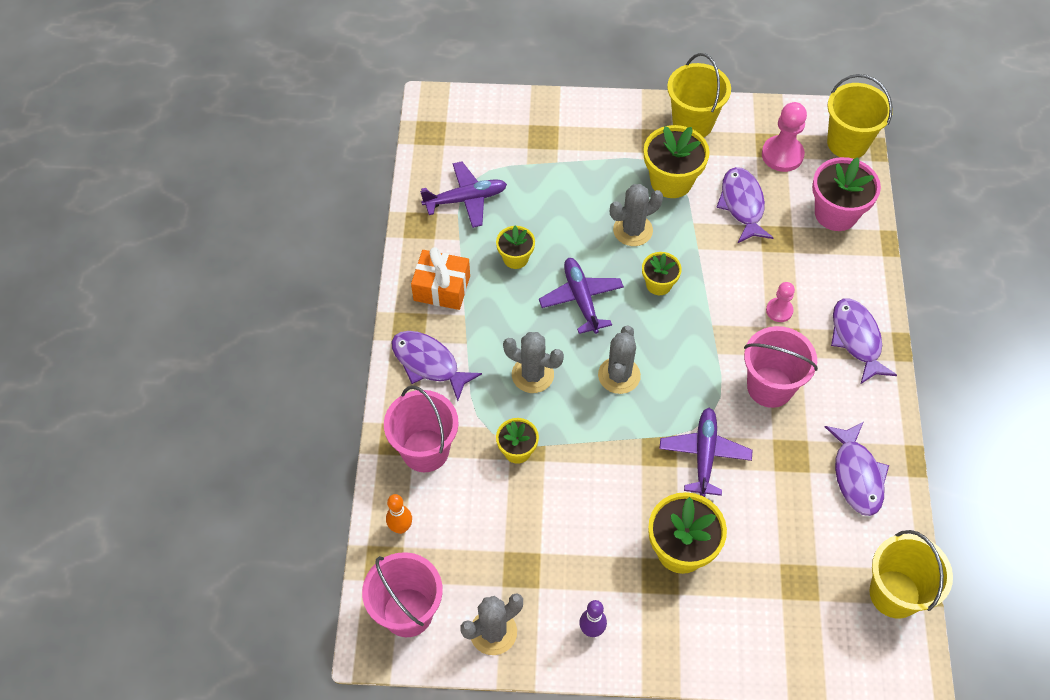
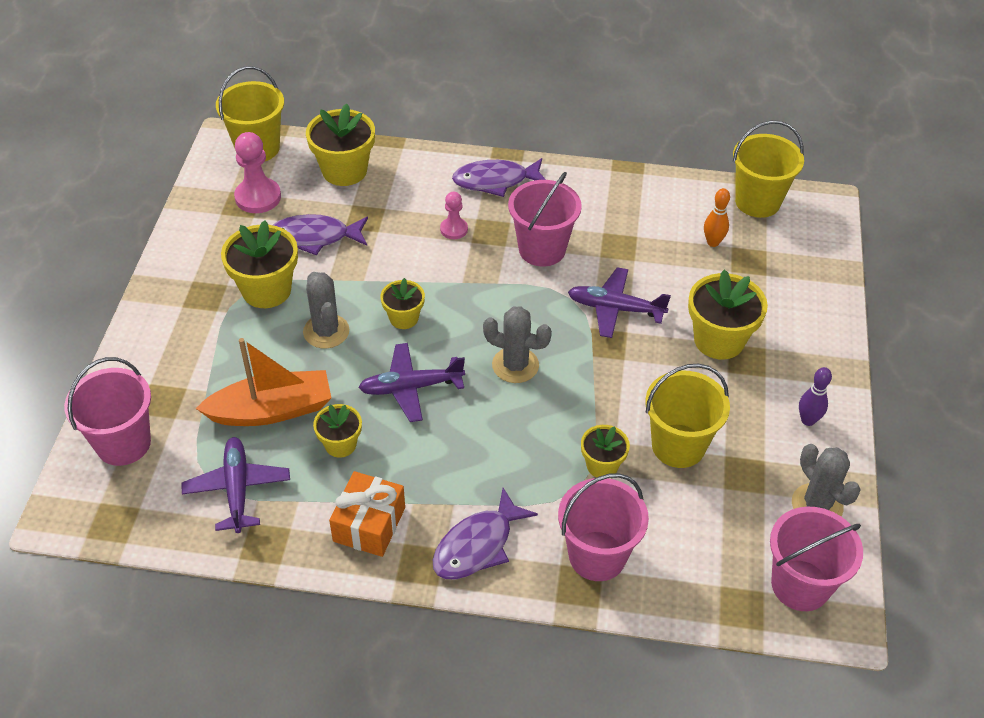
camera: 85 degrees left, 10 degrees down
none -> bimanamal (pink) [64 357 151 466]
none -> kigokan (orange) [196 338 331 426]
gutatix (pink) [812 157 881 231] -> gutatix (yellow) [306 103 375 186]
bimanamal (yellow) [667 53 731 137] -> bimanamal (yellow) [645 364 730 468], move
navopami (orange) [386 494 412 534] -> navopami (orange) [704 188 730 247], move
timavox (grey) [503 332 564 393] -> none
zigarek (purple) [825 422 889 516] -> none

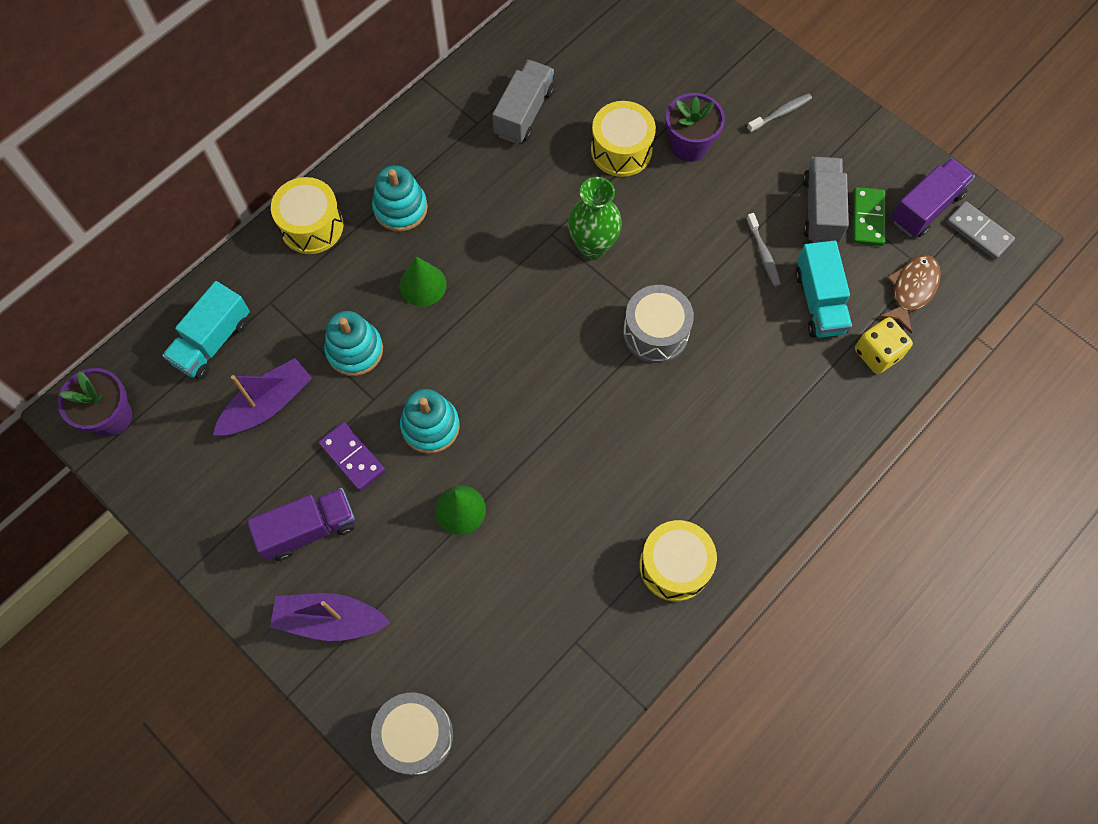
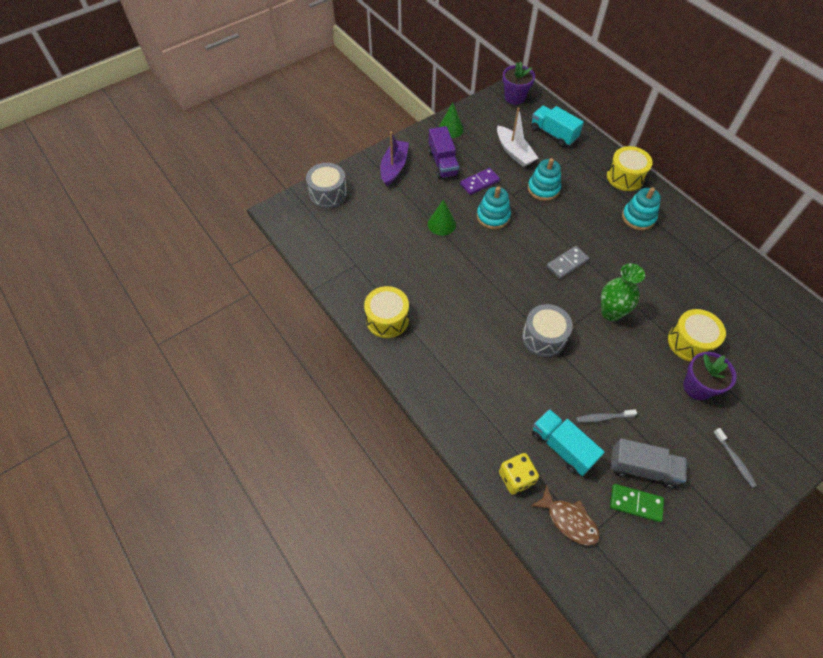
camera: 100 degrees right, 10 degrees down
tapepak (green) [399 256 447 307] -> tapepak (green) [439 103 464 138], move
kigokan (purple) [213 358 312 435] -> kigokan (white) [497 108 538 167]
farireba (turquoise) [795 241 852 338] -> farireba (turquoise) [532 409 604 476], 45 degrees clockwise
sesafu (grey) [946 201 1015 260] -> sesafu (grey) [547 246 589 279], move
farireba (grey) [493 60 555 144] -> none
farireba (purple) [891 158 975 237] -> none

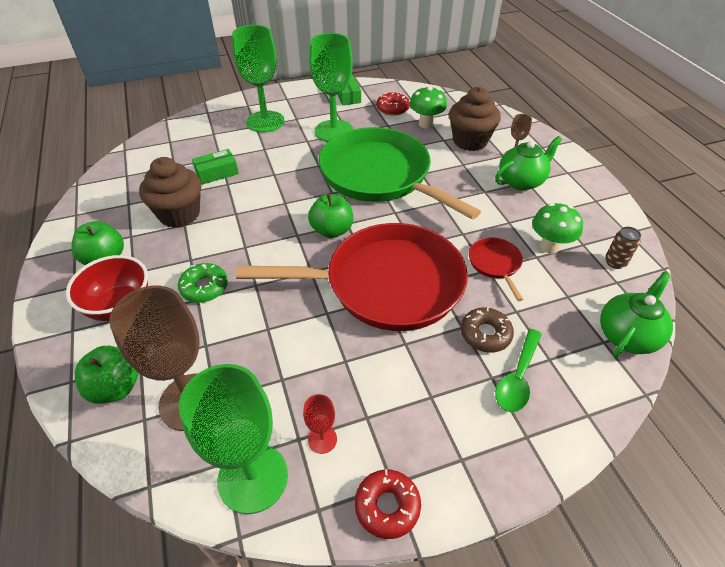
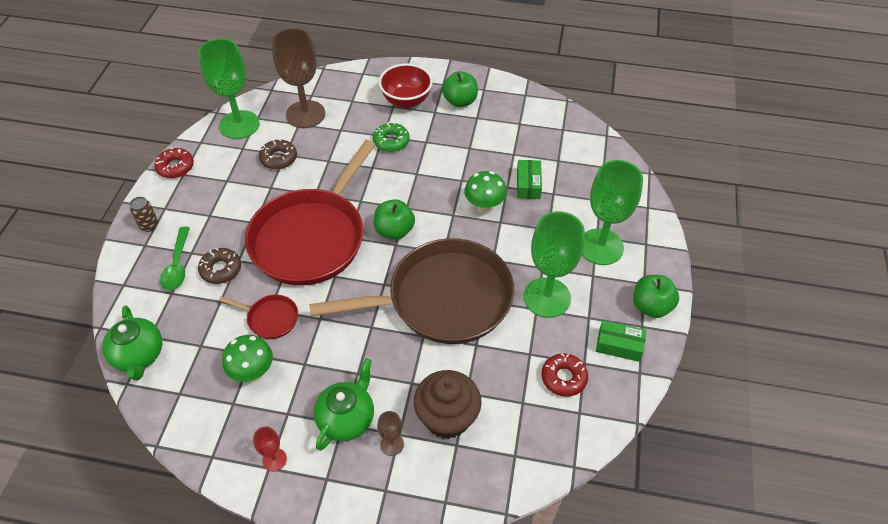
camera: 120 degrees right, 5 degrees up
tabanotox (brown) [605 227 641 269] -> tabanotox (brown) [130 197 158 232], move
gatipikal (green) [495 329 542 412] -> gatipikal (green) [160 227 190 291], 150 degrees counterclockwise
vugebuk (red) [303 394 337 454] -> vugebuk (red) [253 426 287 471], move
none -> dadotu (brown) [259 139 297 170]
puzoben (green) [319 127 481 220] -> puzoben (brown) [309 238 514 344]
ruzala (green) [495 136 562 190] -> ruzala (green) [314 358 374 451], 150 degrees counterclockwise
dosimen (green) [410 86 447 129] -> dosimen (green) [464 171 507 214], move
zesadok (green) [75 346 139 404] -> zesadok (green) [633 275 679 318], move
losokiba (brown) [139 157 201 228] -> none

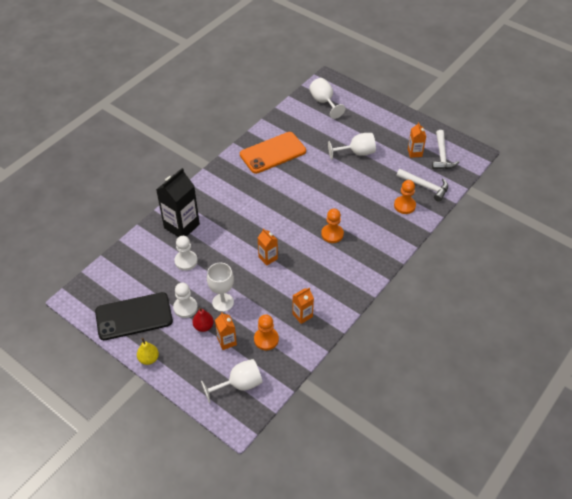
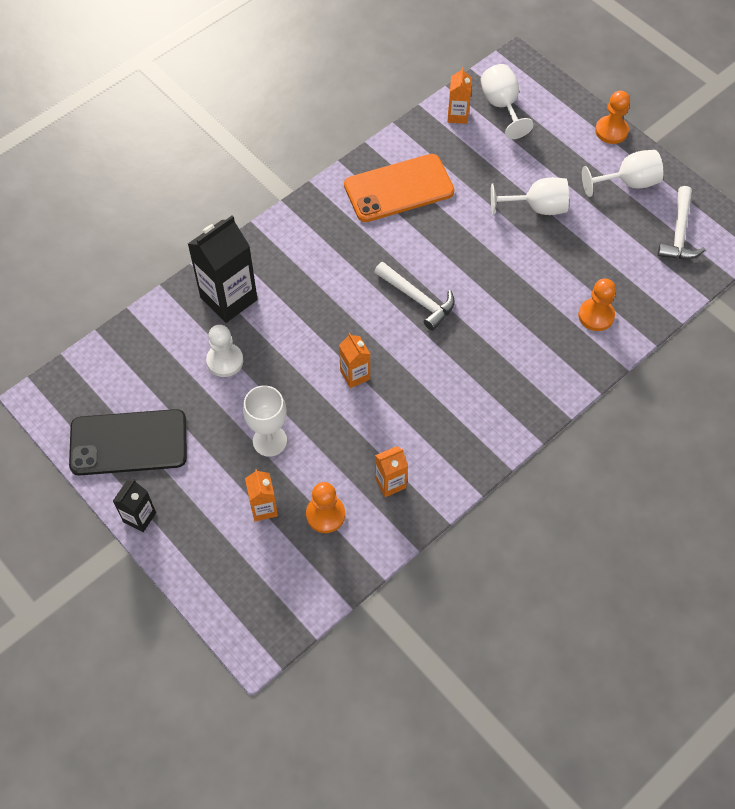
camera: 10 degrees right, 10 degrees up
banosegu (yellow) [137 338 159 365] -> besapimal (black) [113 479 156 532]
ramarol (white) [396 169 448 202] -> ramarol (white) [375 262 455 331], move
besapimal (orange) [408 122 426 158] -> besapimal (orange) [448 67 472 124], move
vugebuk (white) [201 359 263 403] -> vugebuk (white) [582 150 664 197], move
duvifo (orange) [321 209 344 243] -> duvifo (orange) [595 91 630 144], move
duvifo (white) [173 283 198 318] -> none
banosegu (red) [193 307 214 332] -> none

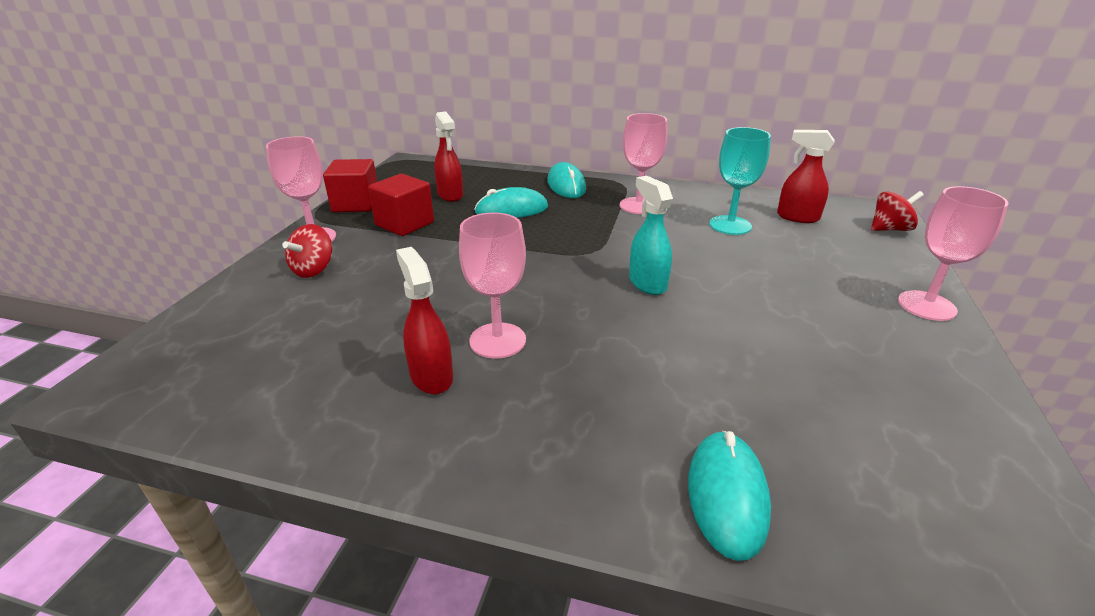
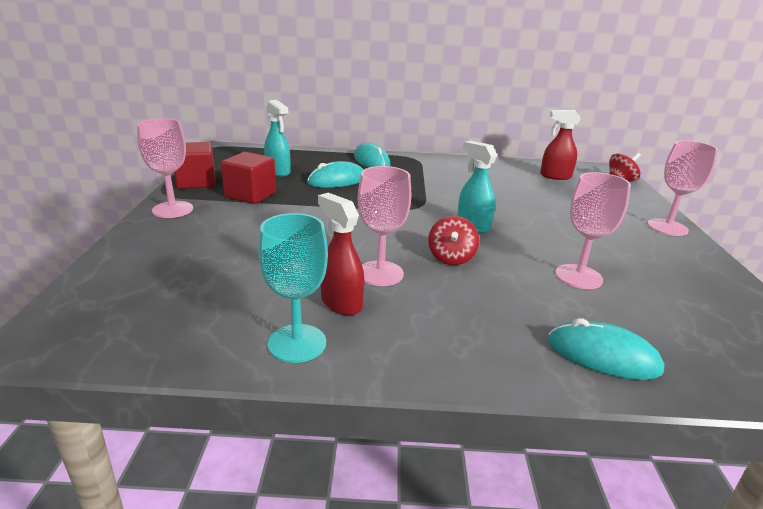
camera: 15 degrees left, 5 degrees down
vugebuk (turquoise) [709 127 771 235] -> vugebuk (turquoise) [259 213 328 363], move
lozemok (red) [434 111 463 202] -> lozemok (turquoise) [264 100 290 177]
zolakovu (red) [282 224 332 278] -> zolakovu (red) [428 216 479 265], move
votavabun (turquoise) [688 431 771 561] -> votavabun (turquoise) [548 318 664 380], 60 degrees counterclockwise
vugebuk (pink) [620 113 668 214] -> vugebuk (pink) [555 172 631 289], move

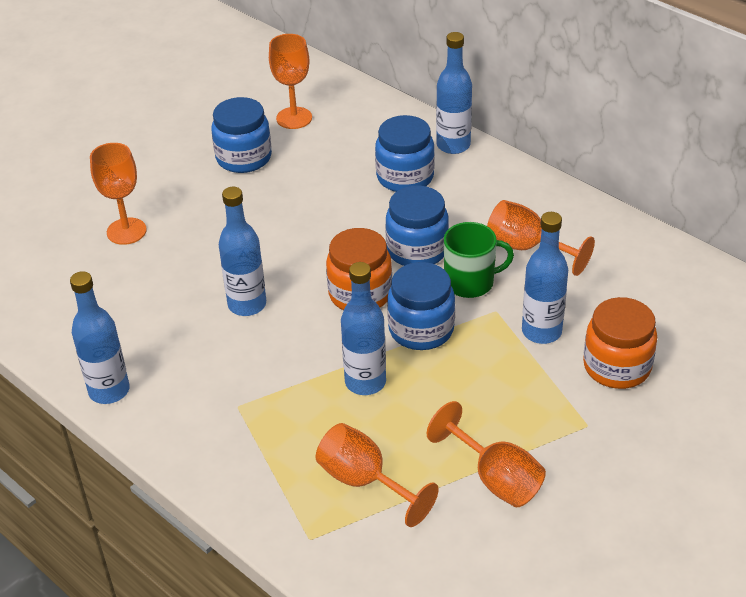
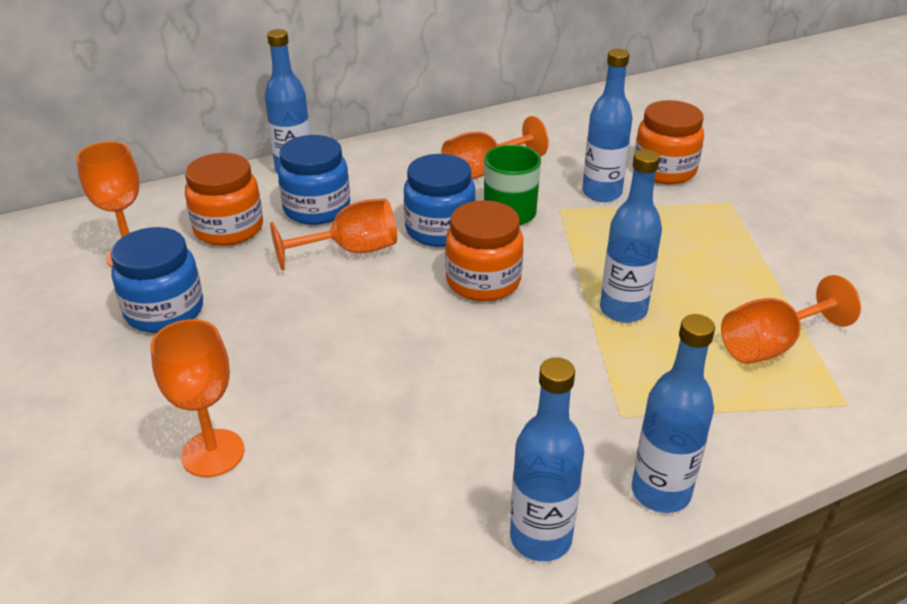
camera: 70 degrees left, 5 degrees down
none -> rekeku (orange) [185 153 263 246]
vugebuk (orange) [427 401 546 507] -> vugebuk (orange) [270 198 397 270], move
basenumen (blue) [219 187 266 316] -> basenumen (blue) [632 314 715 513], move
rekeku (blue) [387 262 455 350] -> none

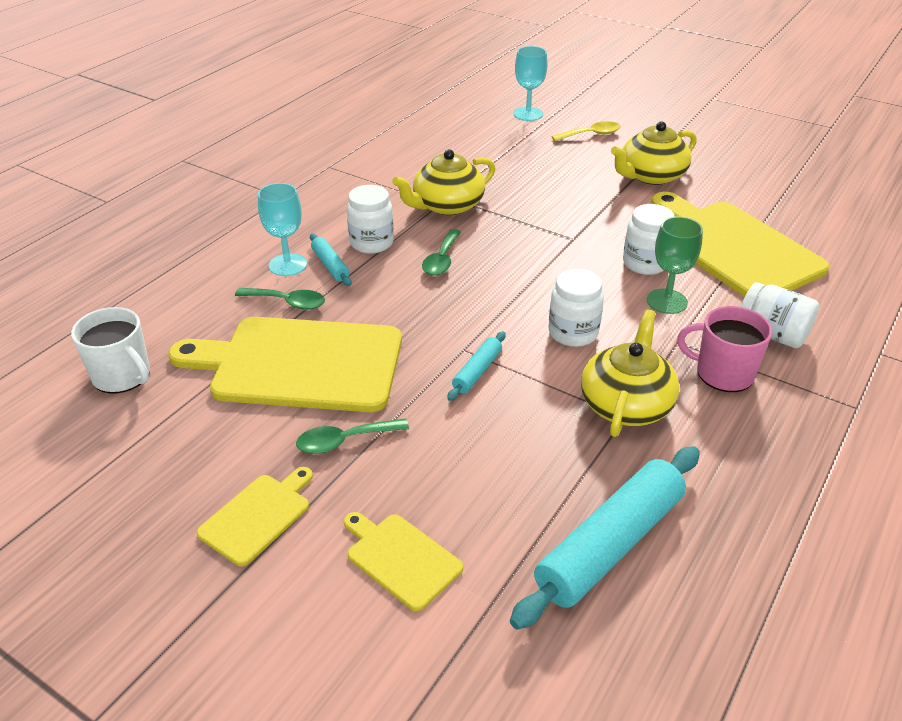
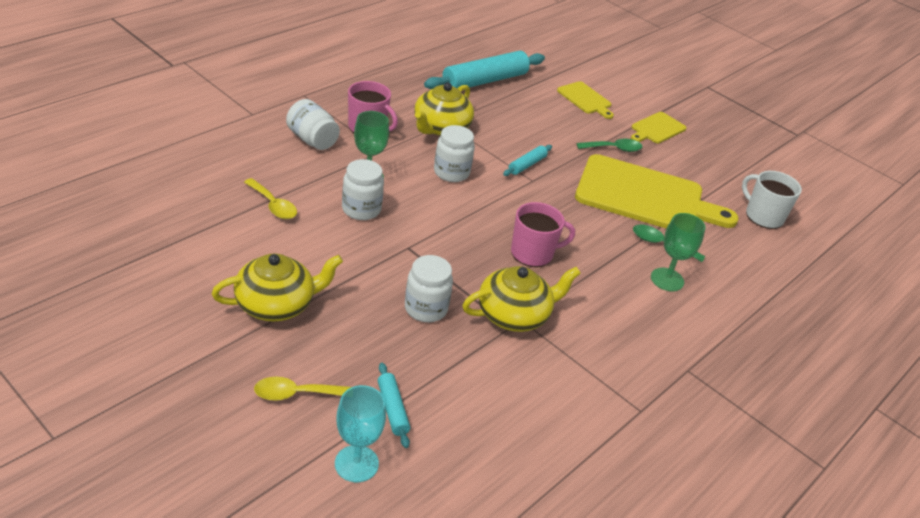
camera: 175 degrees left, 0 degrees up
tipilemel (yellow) [651 192 830 297] -> gatipikal (yellow) [244 178 297 219]
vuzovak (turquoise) [310 233 351 286] -> vuzovak (turquoise) [378 363 410 448], move
rekeku (white) [347 185 394 254] -> rekeku (white) [405 255 453 322], move
gatipikal (green) [422 229 461 276] -> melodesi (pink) [511 202 575 267]
vugebuk (turquoise) [258 183 307 276] -> vugebuk (green) [651 213 706 291]

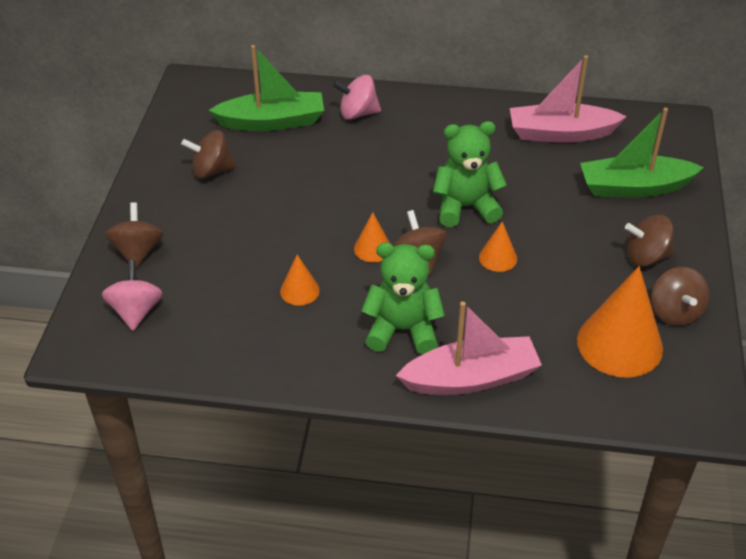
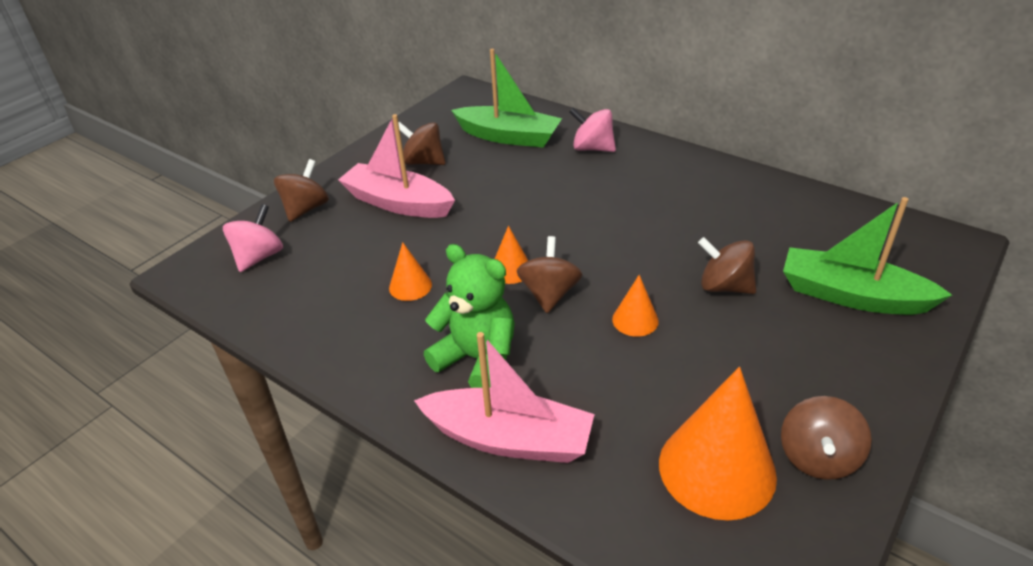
camera: 30 degrees right, 5 degrees down
kigokan (pink) [510 55 627 143] -> kigokan (pink) [338 114 455 218], move
zolakovu (brown) [625 215 674 267] -> zolakovu (brown) [698 237 756 294], move
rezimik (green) [433 121 507 227] -> none

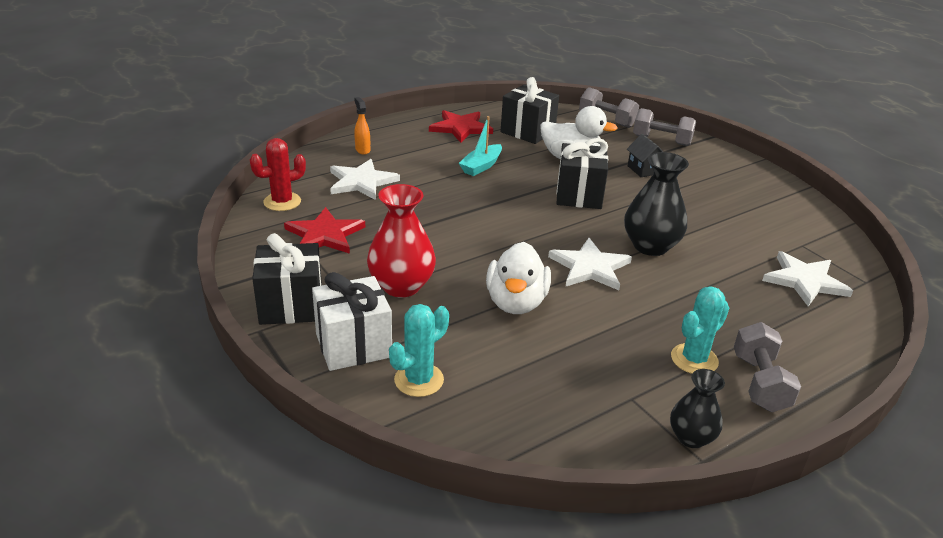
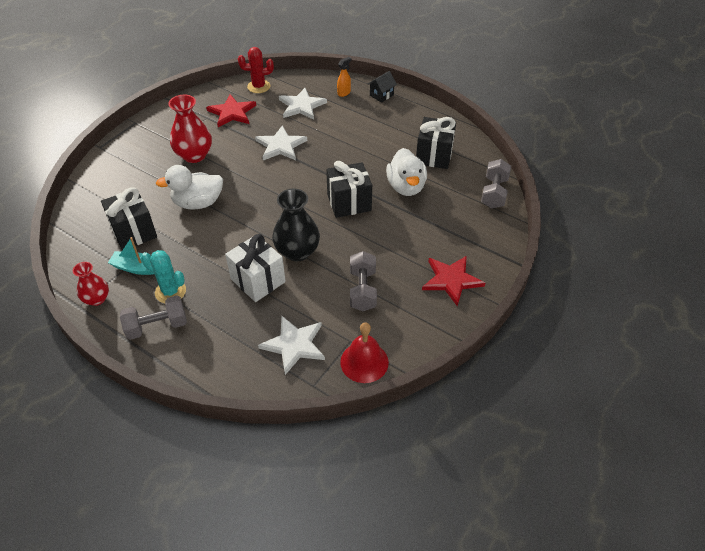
camera: 70 degrees right, 15 degrees up
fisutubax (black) [670 369 725 448] -> fisutubax (red) [73 262 109 306]
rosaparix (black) [252 233 322 325] -> rosaparix (black) [101 187 157 250], move
kigokan (turquoise) [459 116 502 176] -> kigokan (turquoise) [108 237 154 275], move
rosaparix (white) [312 272 392 371] -> rosaparix (white) [225 234 286 302], move
timavox (red) [250 138 306 211] -> timavox (red) [238 47 274 93], 45 degrees counterclockwise
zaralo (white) [548 238 632 290] -> zaralo (white) [255 125 307 160], move
none -> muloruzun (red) [340 322 389 383]
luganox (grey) [633 108 696 146] -> luganox (grey) [350 251 377 311], move
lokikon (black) [627 134 663 177] -> lokikon (black) [368 71 397 103], move
zaralo (red) [429 110 493 143] -> zaralo (red) [422 256 485 306], move
timavox (turquoise) [389 304 449 397] -> none

